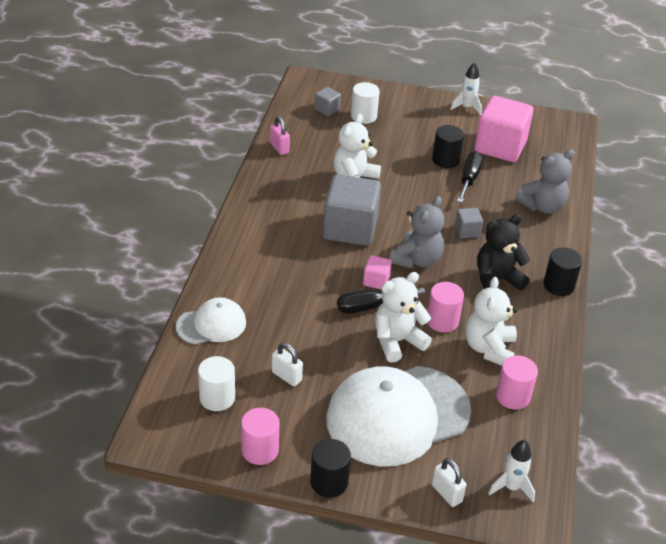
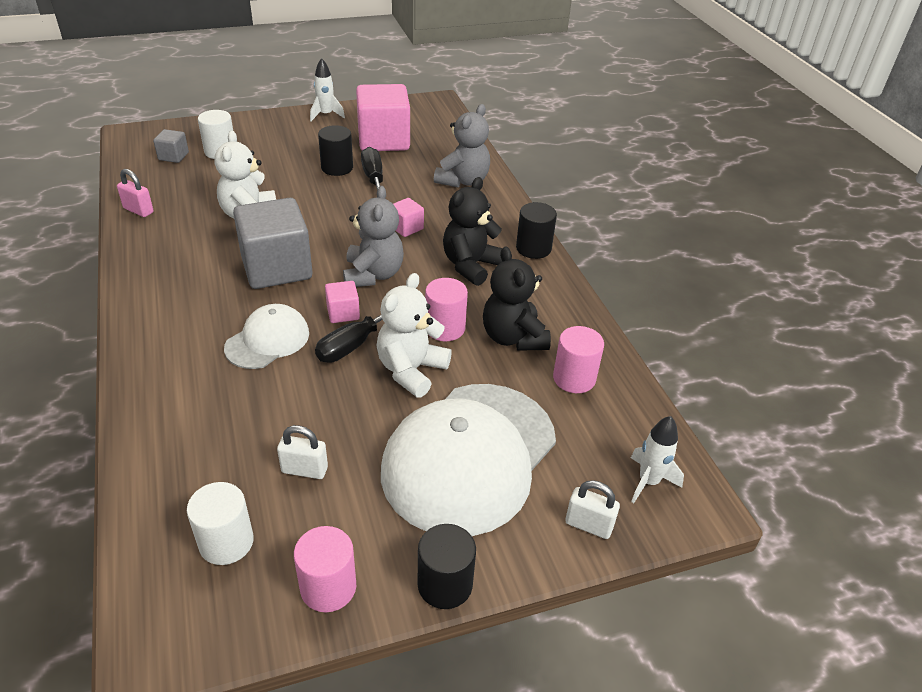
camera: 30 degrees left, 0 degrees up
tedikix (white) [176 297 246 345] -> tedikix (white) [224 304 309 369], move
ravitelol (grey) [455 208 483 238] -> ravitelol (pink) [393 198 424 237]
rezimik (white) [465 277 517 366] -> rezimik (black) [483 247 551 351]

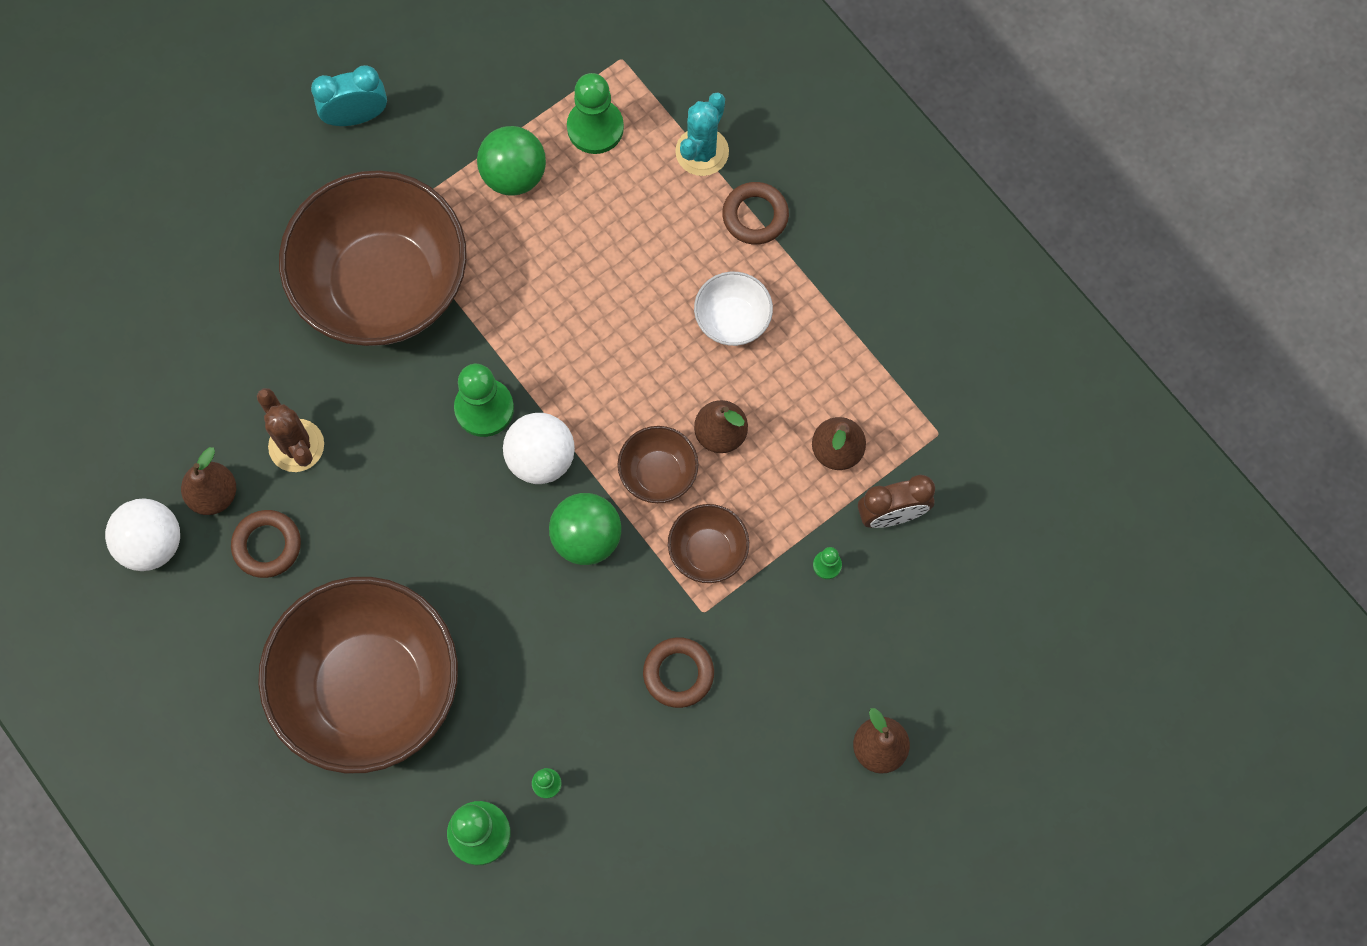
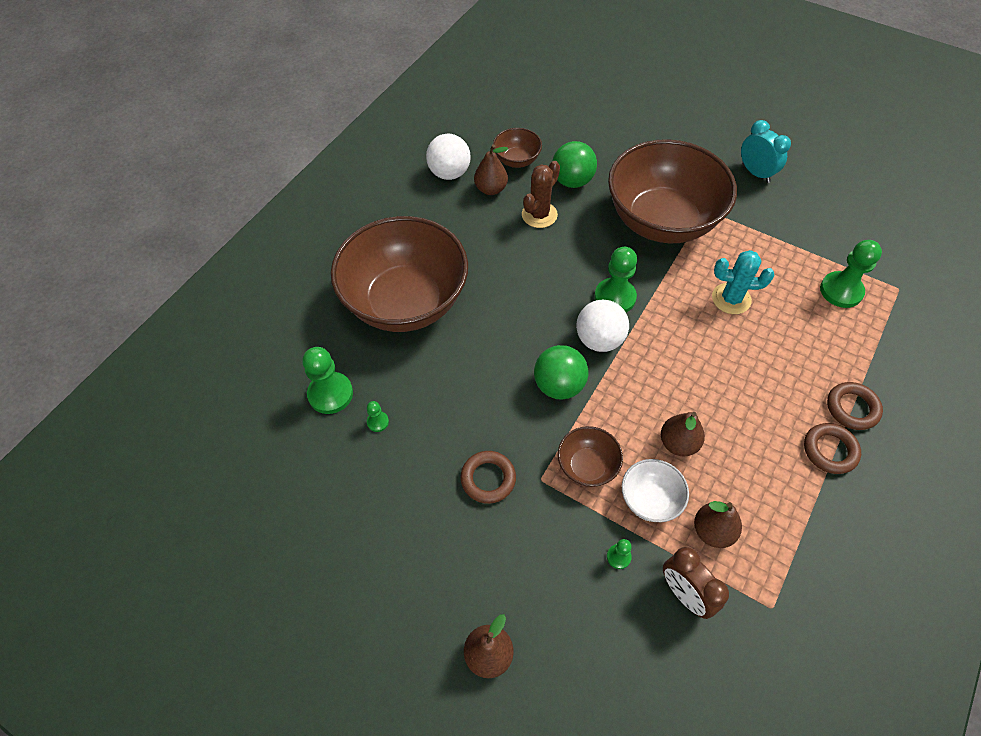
camera: 70 degrees right, 15 degrees down
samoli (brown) [618 426 698 503] -> samoli (brown) [493 128 542 168], move
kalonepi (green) [477 126 546 196] -> kalonepi (green) [553 141 597 188], move
samoli (white) [694 272 773 346] -> samoli (white) [622 459 689 522], move
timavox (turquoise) [675 92 729 176] -> timavox (turquoise) [712 250 774 314], move
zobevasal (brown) [231 510 301 578] -> zobevasal (brown) [804 423 861 474], move

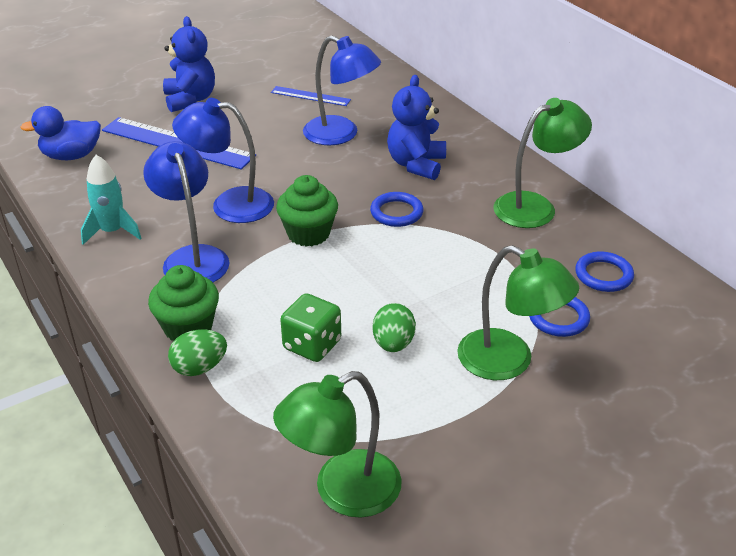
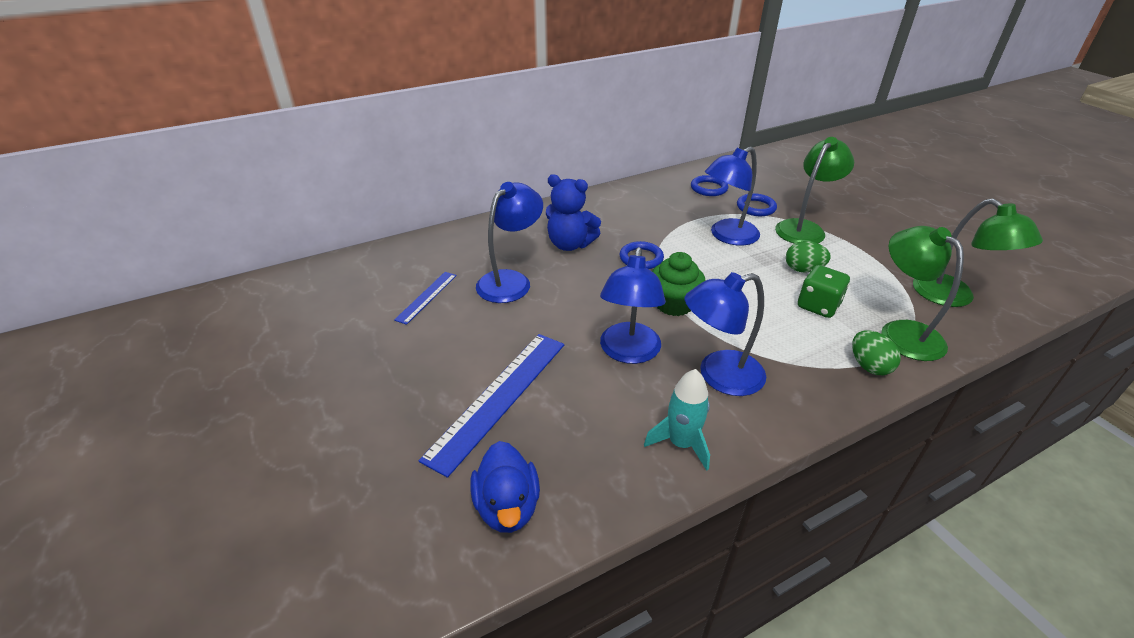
camera: 85 degrees left, 0 degrees up
none -> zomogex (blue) [705 147 760 246]
zomogex (green) [493 98 592 228] -> zomogex (green) [881 226 964 361], move
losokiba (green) [148 265 219 340] -> none
rezimik (blue) [163 16 215 112] -> none

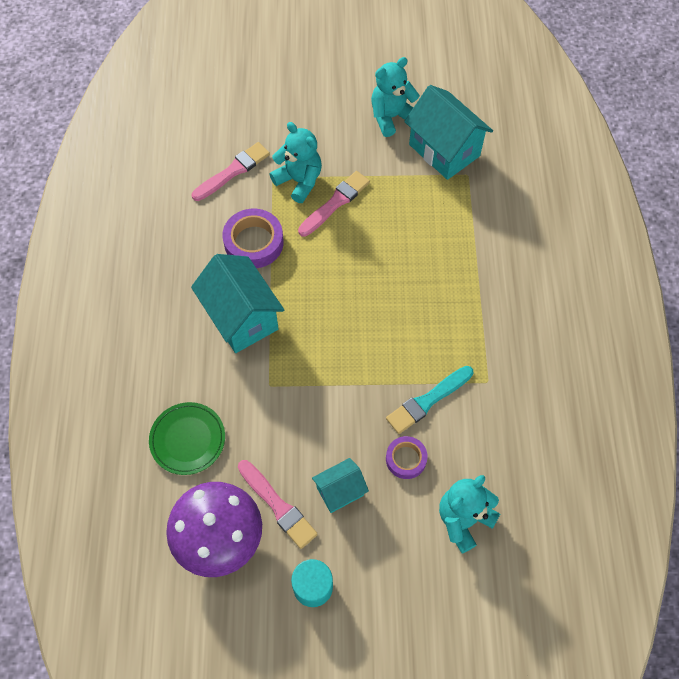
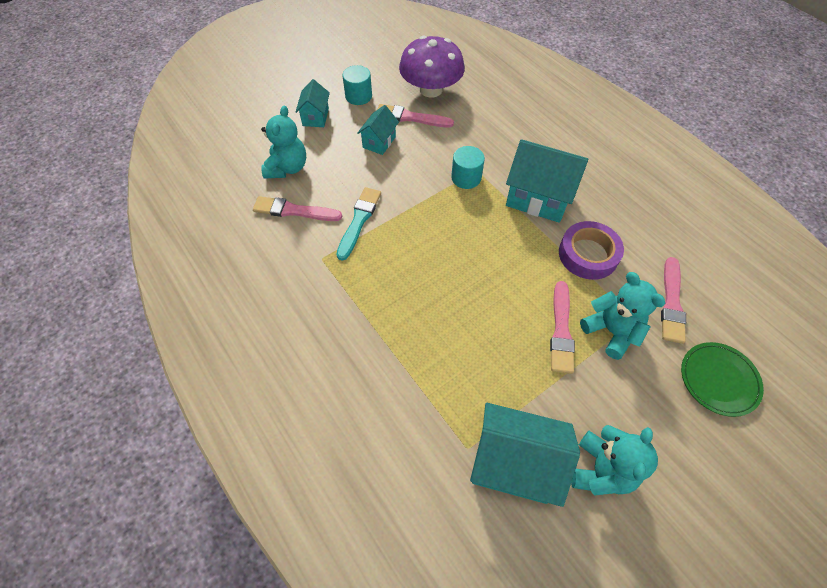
camera: 145 degrees right, 5 degrees down
none -> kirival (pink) [253 196 342 221]
none -> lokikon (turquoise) [296 79 330 127]
none -> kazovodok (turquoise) [451 146 485 189]
rezimik (turquoise) [269 122 322 203] -> rezimik (turquoise) [580 272 666 360], 135 degrees counterclockwise
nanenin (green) [149 402 225 475] -> nanenin (green) [681 342 764 417], move
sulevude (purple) [386 436 428 479] -> none

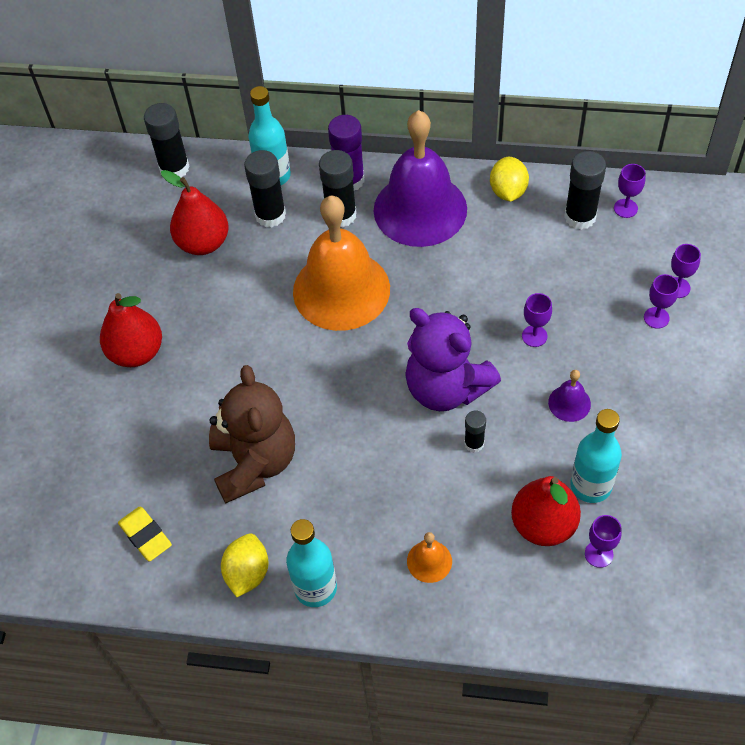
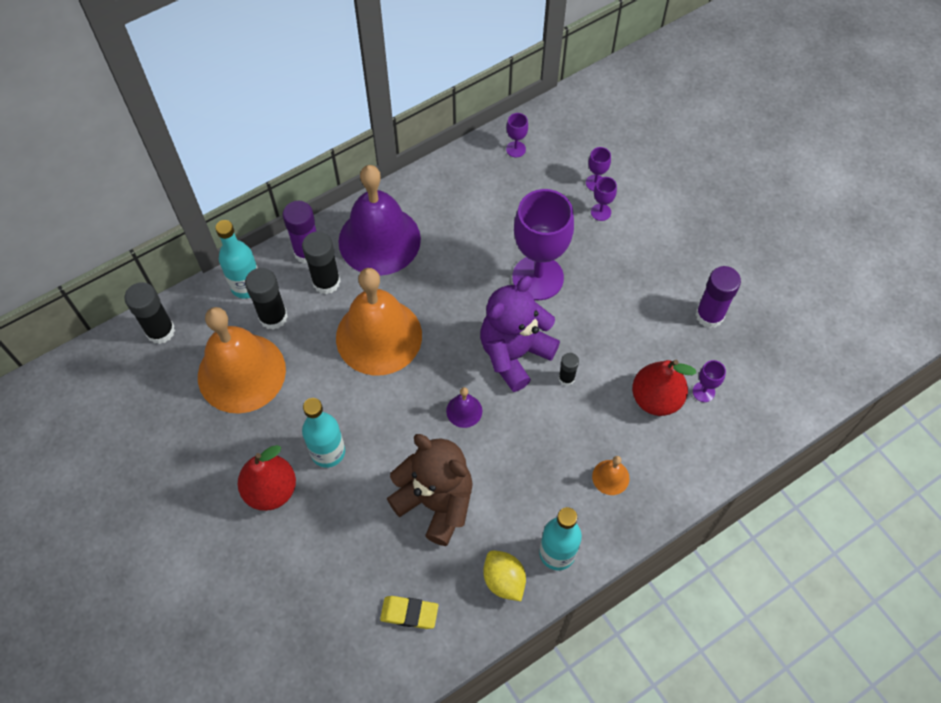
camera: 45 degrees left, 5 degrees up
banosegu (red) [161 170 229 255] -> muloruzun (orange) [198 307 286 414]
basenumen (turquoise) [570 409 622 503] -> basenumen (turquoise) [302 398 345 468], move
muloruzun (purple) [548 370 591 422] -> muloruzun (purple) [446 387 482 428], move
rezimik (purple) [405 308 501 411] -> rezimik (purple) [480 276 560 392], 135 degrees clockwise
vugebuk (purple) [522 293 552 347] -> vugebuk (purple) [512 189 574 300], x2.44
none -> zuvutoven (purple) [695 266 741 328]
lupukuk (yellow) [490 157 529 202] -> none
zuvutoven (black) [564 151 606 230] -> none

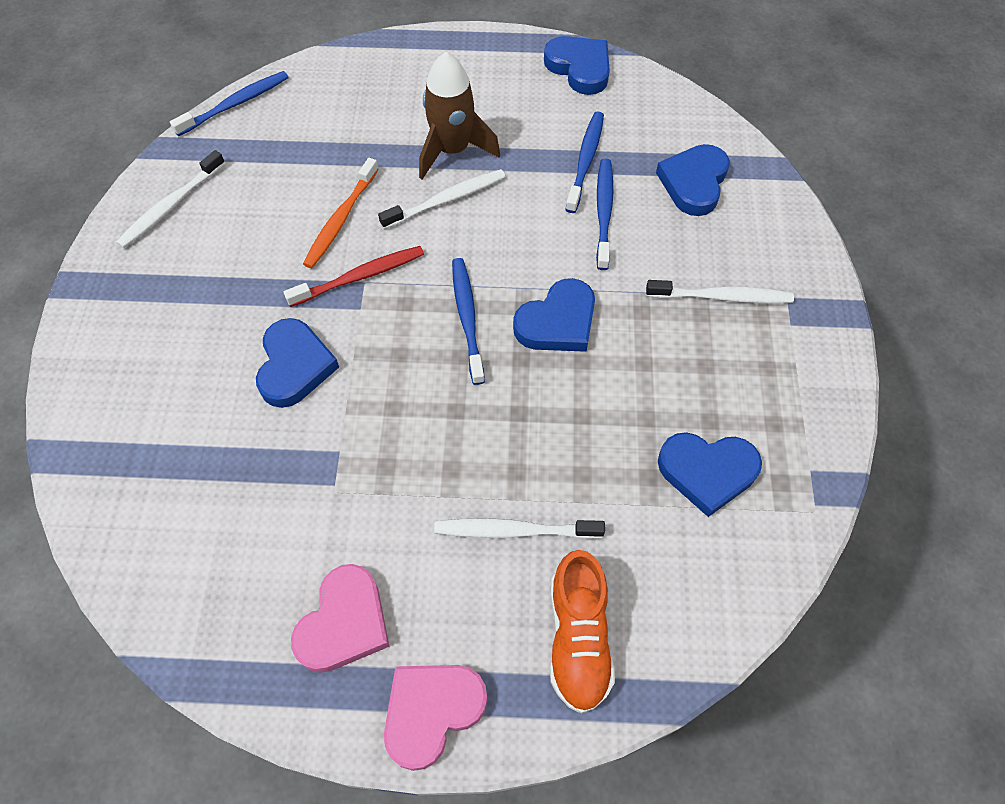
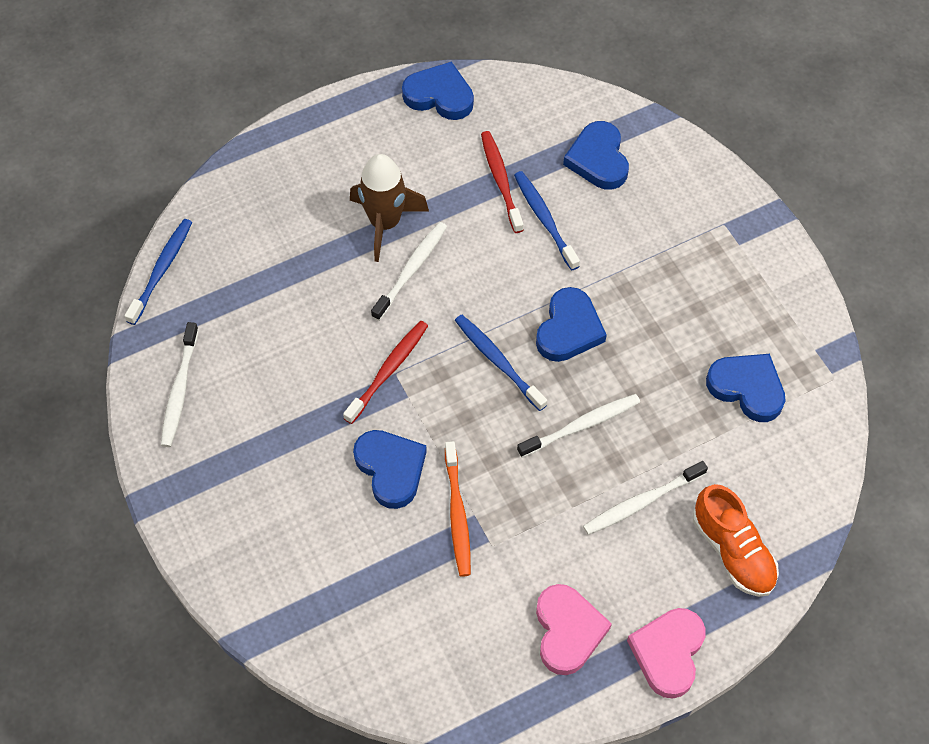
camera: 30 degrees left, 0 degrees up
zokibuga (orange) [303 158 379 268] -> zokibuga (orange) [445 441 471 577], move
zokibuga (blue) [565 112 604 213] -> zokibuga (red) [481 131 524 233]
zokibuga (white) [646 280 794 303] -> zokibuga (white) [517 394 640 458], move
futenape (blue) [658 432 762 517] -> futenape (blue) [706 354 786 422], 120 degrees counterclockwise

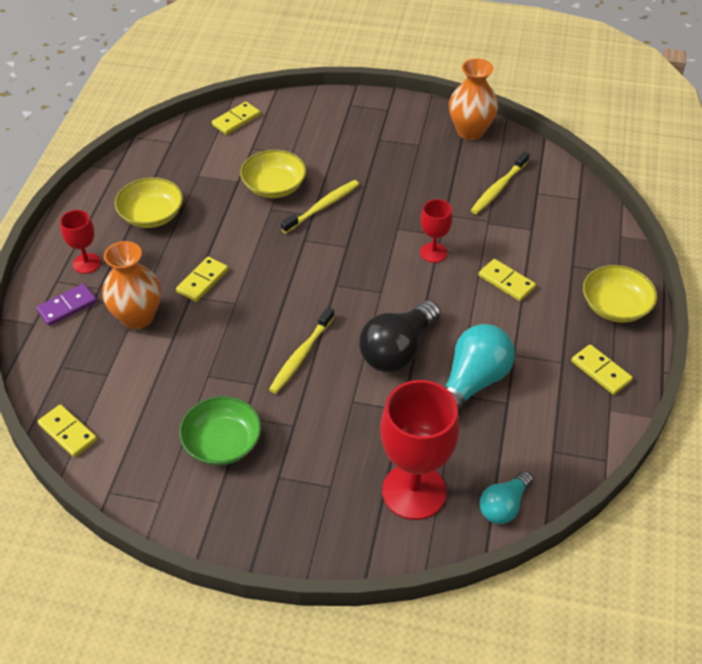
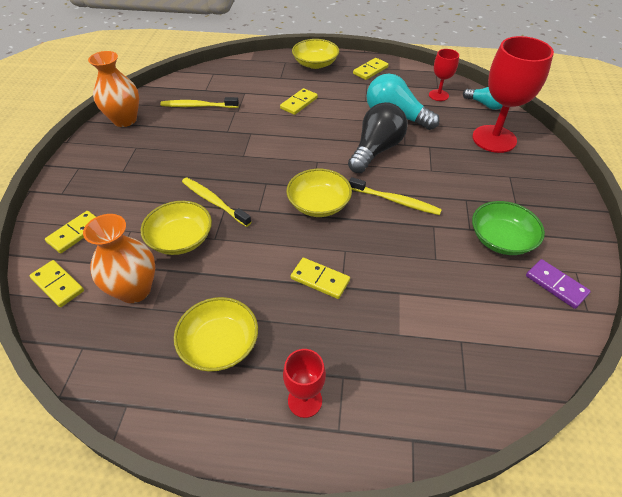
camera: 95 degrees left, 0 degrees up
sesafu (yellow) [38 404 97 457] -> sesafu (yellow) [45 211 96 253], move
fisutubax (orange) [102 241 161 329] -> fisutubax (orange) [83 214 155 303], move
zokibuga (yellow) [471 151 530 214] -> zokibuga (yellow) [160 97 239 108], 150 degrees clockwise
none -> samoli (yellow) [286 169 352 217]
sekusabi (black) [359 300 441 372] -> sekusabi (black) [348 102 408 173], 90 degrees counterclockwise
vugebuk (red) [420 199 453 263] -> vugebuk (red) [429 49 459 101], move
sesafu (purple) [36 283 97 326] -> sesafu (purple) [526 259 591 309], move

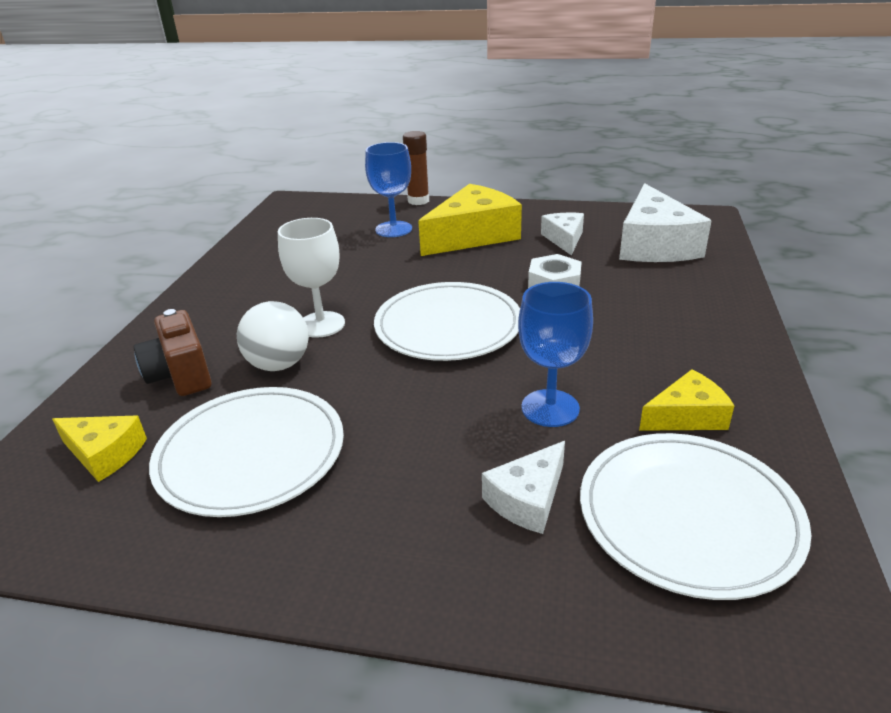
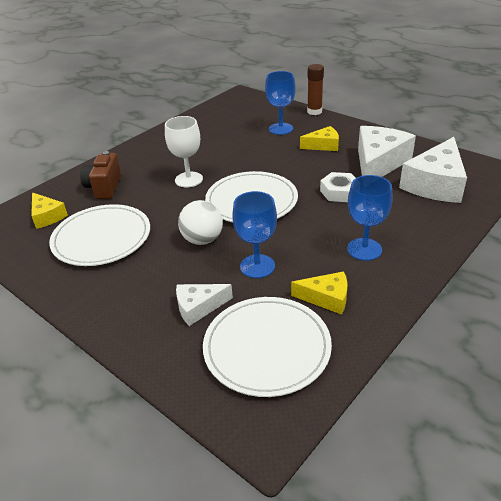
camera: 30 degrees right, 5 degrees up
kalonepi (white) [237 301 309 371] -> kalonepi (white) [178 200 223 245], move
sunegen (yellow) [418 184 522 256] -> sunegen (yellow) [300 126 339 151], x0.54
none -> vugebuk (blue) [347 175 392 261]
sunegen (white) [541 213 584 255] -> sunegen (white) [358 126 416 177], x1.86

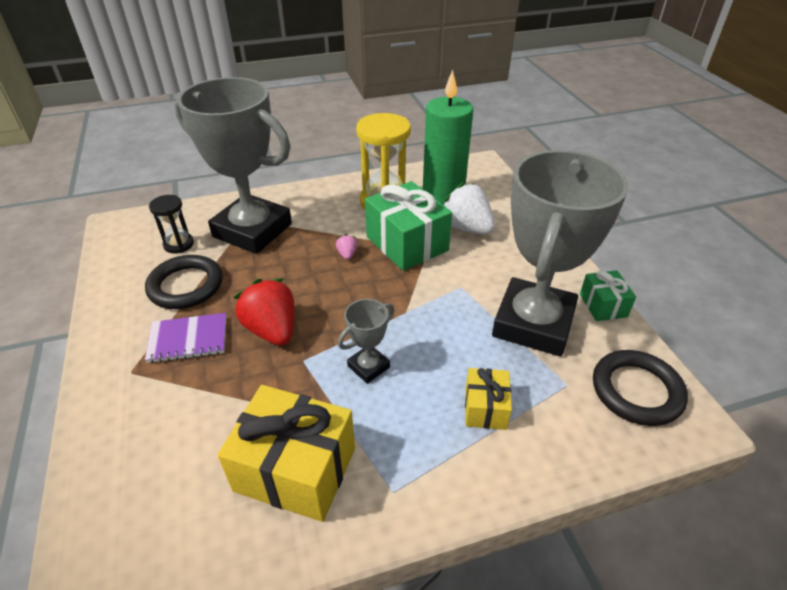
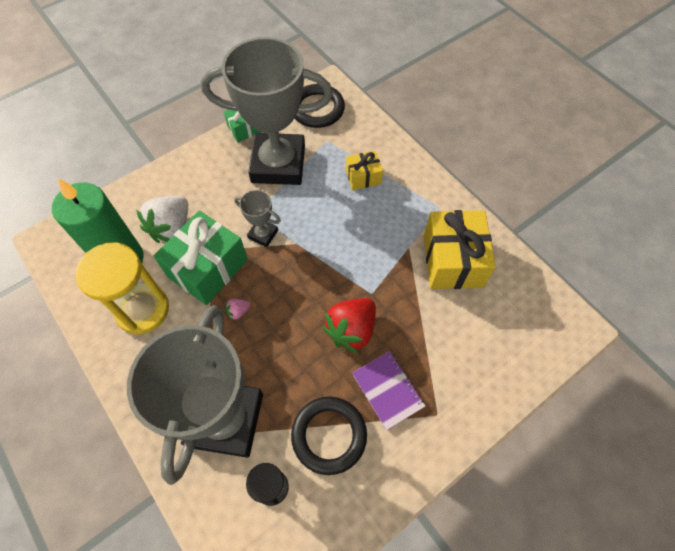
camera: 110 degrees left, 20 degrees up
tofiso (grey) [338 299 394 384] -> tofiso (grey) [234 190 281 247], move

